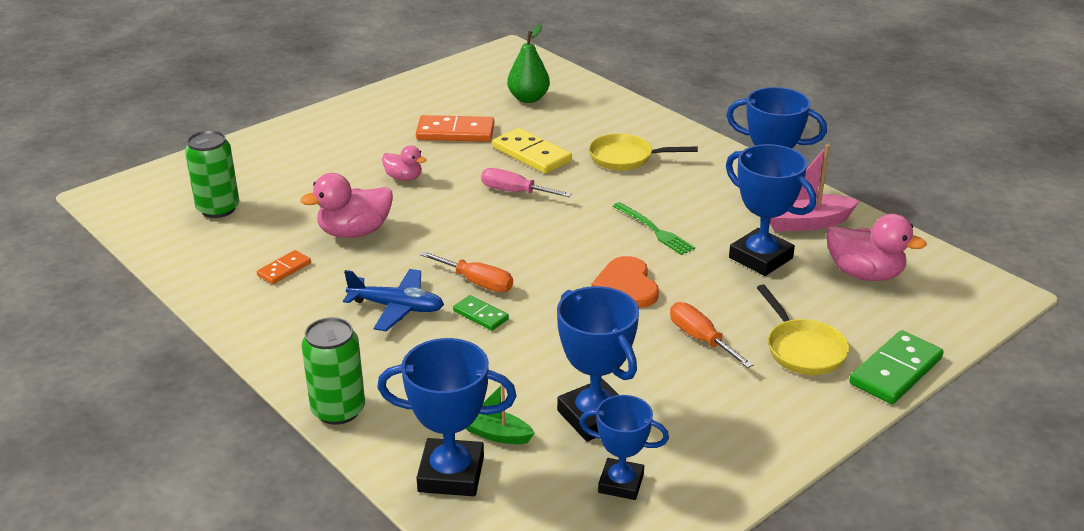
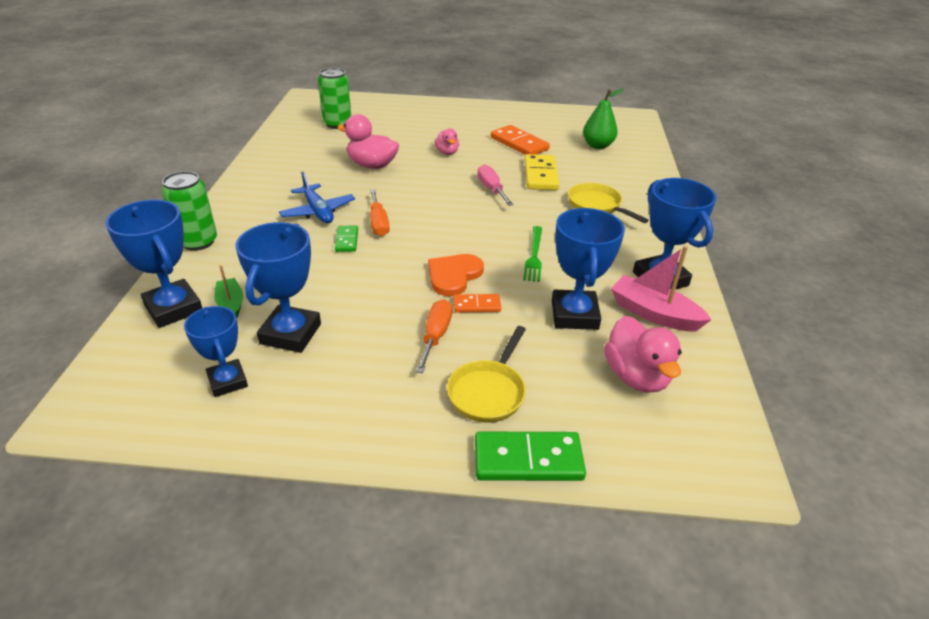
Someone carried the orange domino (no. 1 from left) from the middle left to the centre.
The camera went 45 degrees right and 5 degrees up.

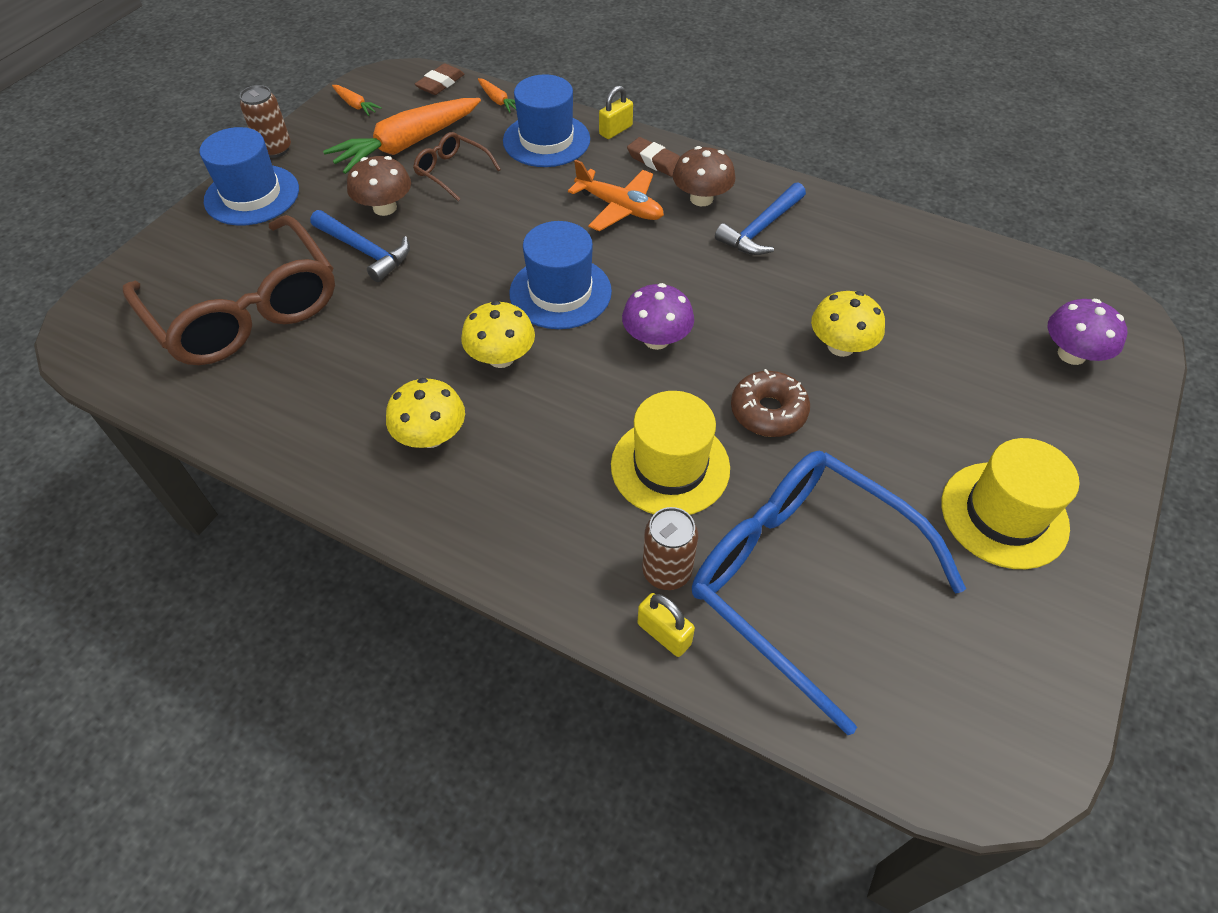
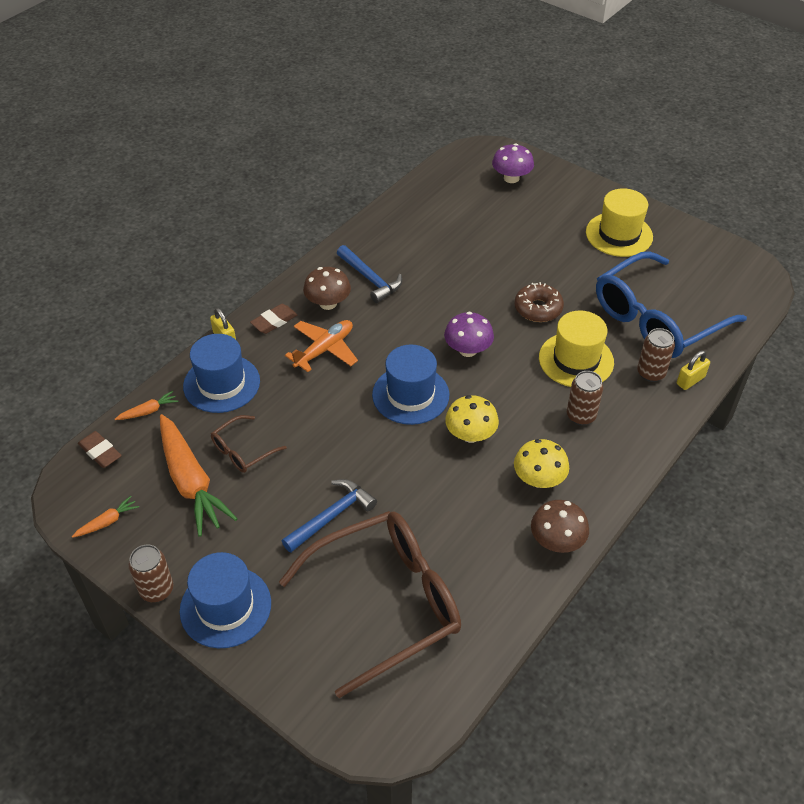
Someone carried the brown mushroom (no. 1 from left in the first image) from the top left to the middle right.
Someone took away the yellow mushroom (no. 3 from left) at the middle right.
Someone put down the brown can (no. 2 from left) at the middle right.
The camera went 80 degrees left and 5 degrees down.

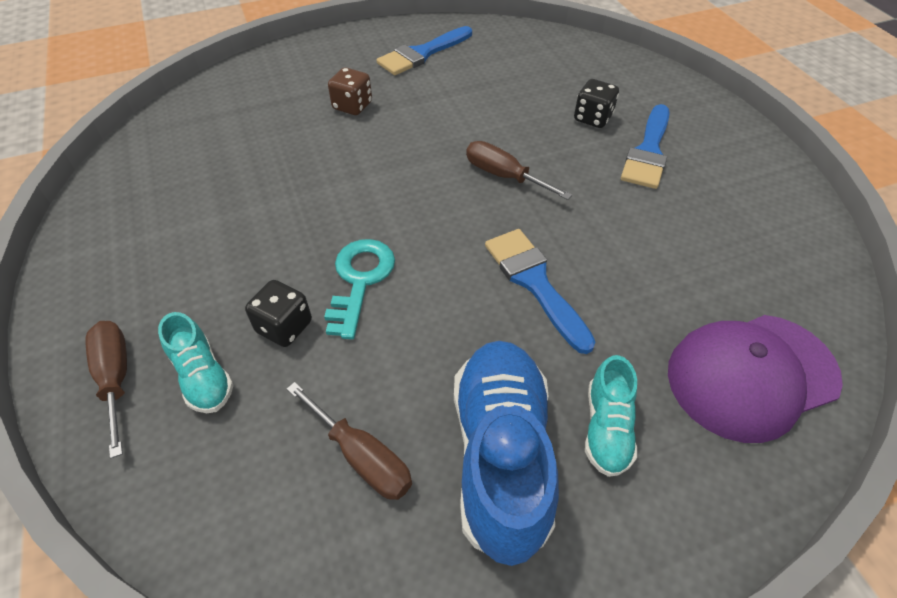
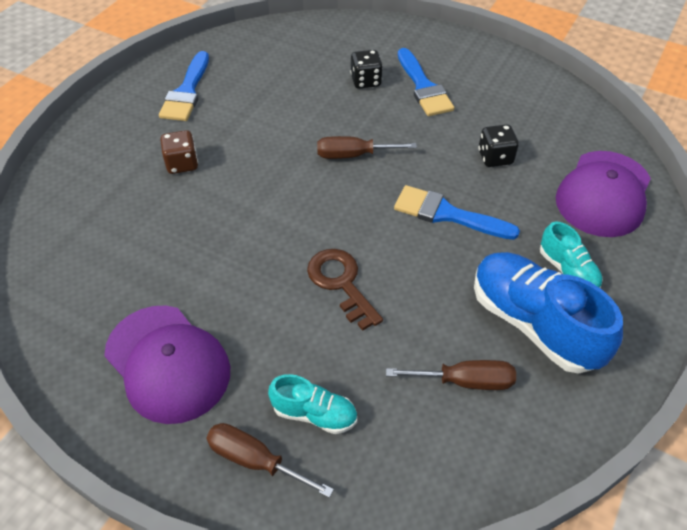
Someone repainted the turquoise key at the centre, which became the brown key at the centre.
Someone carried the black dice (no. 1 from left in the first image) from the middle left to the top right.
Someone put down the purple cap (no. 1 from left) at the bottom left.
The camera went 40 degrees left and 0 degrees up.

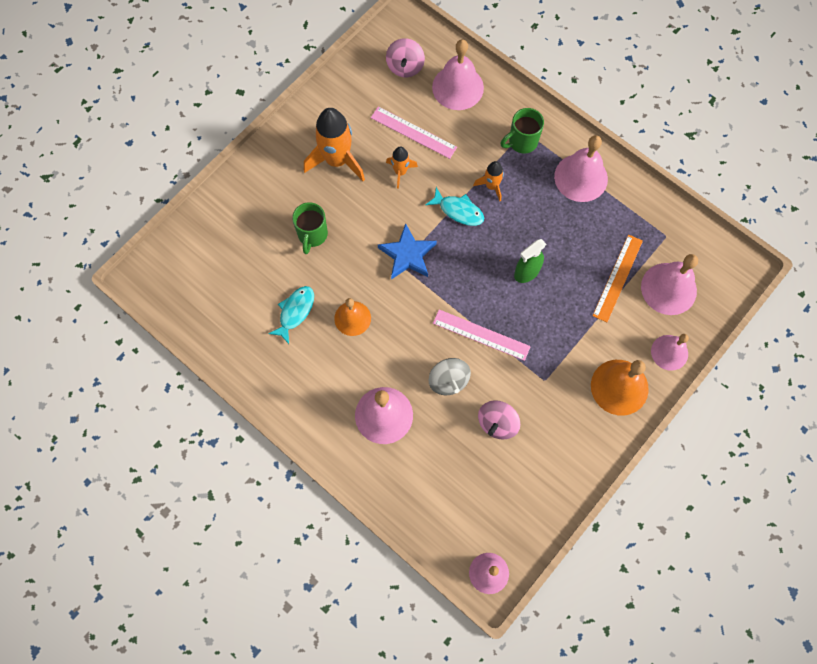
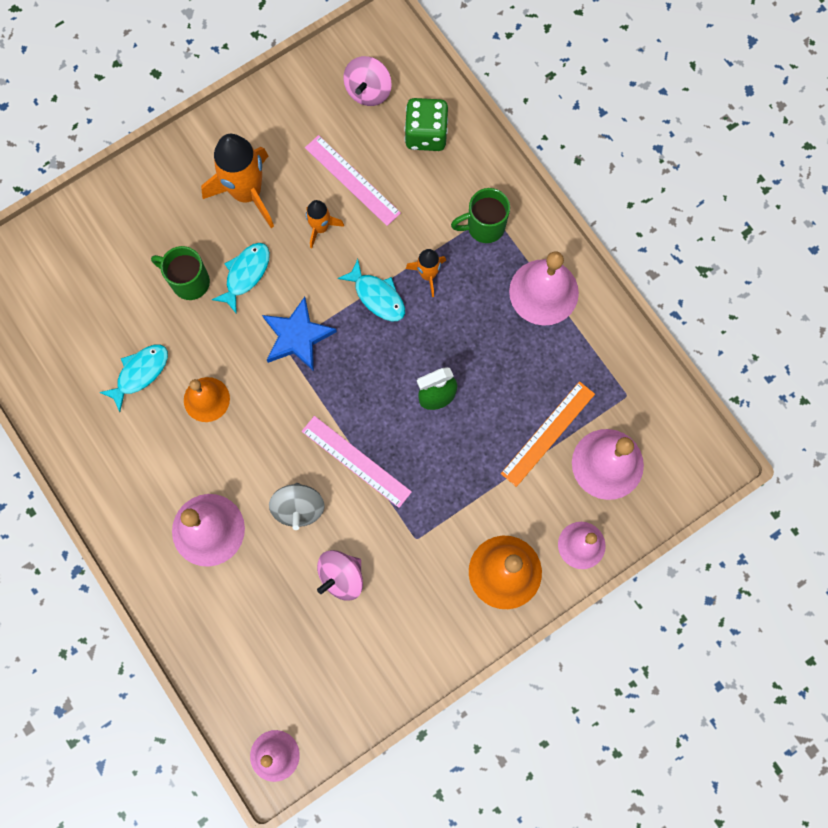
Someone swapped the pink bell (no. 2 from left) at the top centre for the green dice at the top centre.
Someone rotated the green mug (no. 1 from left) at the centre by 90 degrees clockwise.
Someone put down the turquoise fish (no. 2 from left) at the middle left.
The camera went 15 degrees right and 5 degrees up.

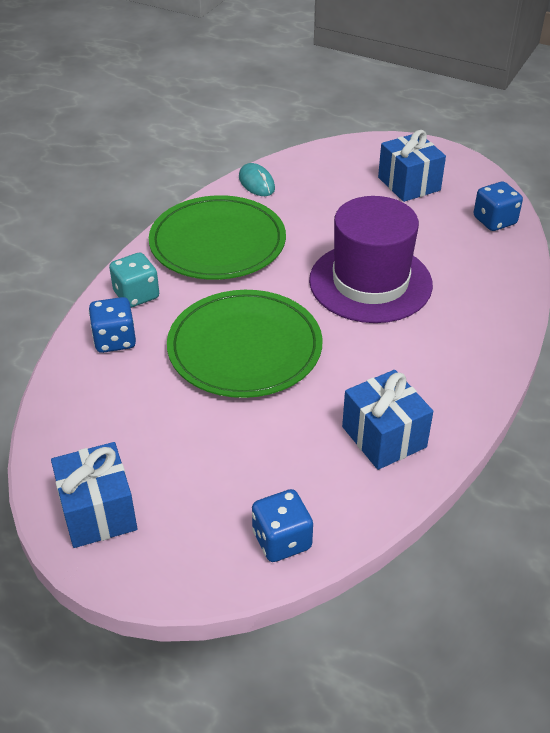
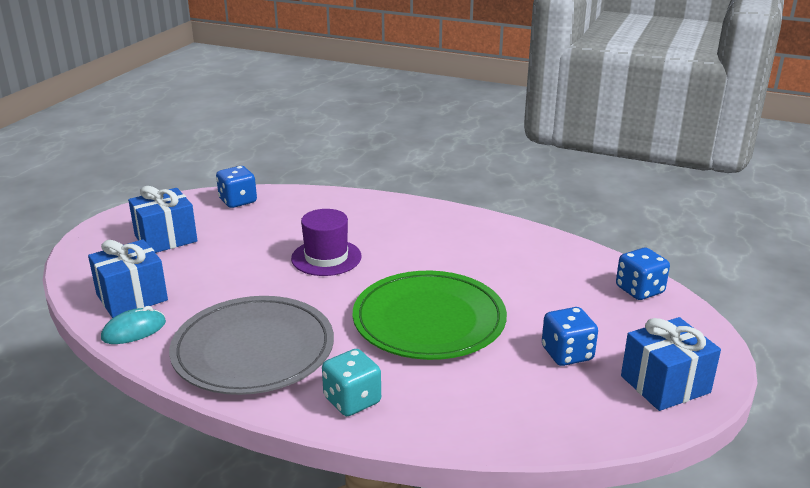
Someone repainted the green plate (no. 1 from left) at the top centre, which became the grey plate at the bottom left.
Someone scaled the purple hat at the middle right by 0.60.
Someone carried the blue dice (no. 1 from left in the first image) from the middle left to the bottom right.
Someone carried the blue gift (no. 2 from left in the first image) from the middle right to the middle left.
The camera went 95 degrees left and 15 degrees down.

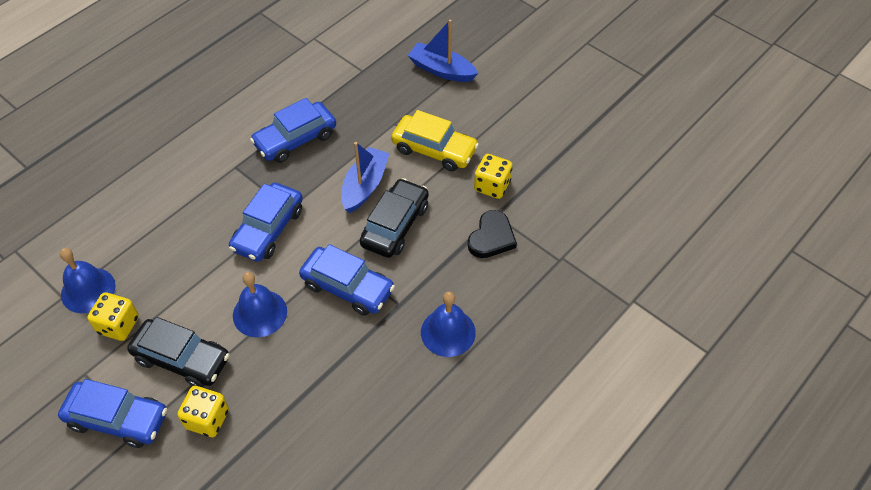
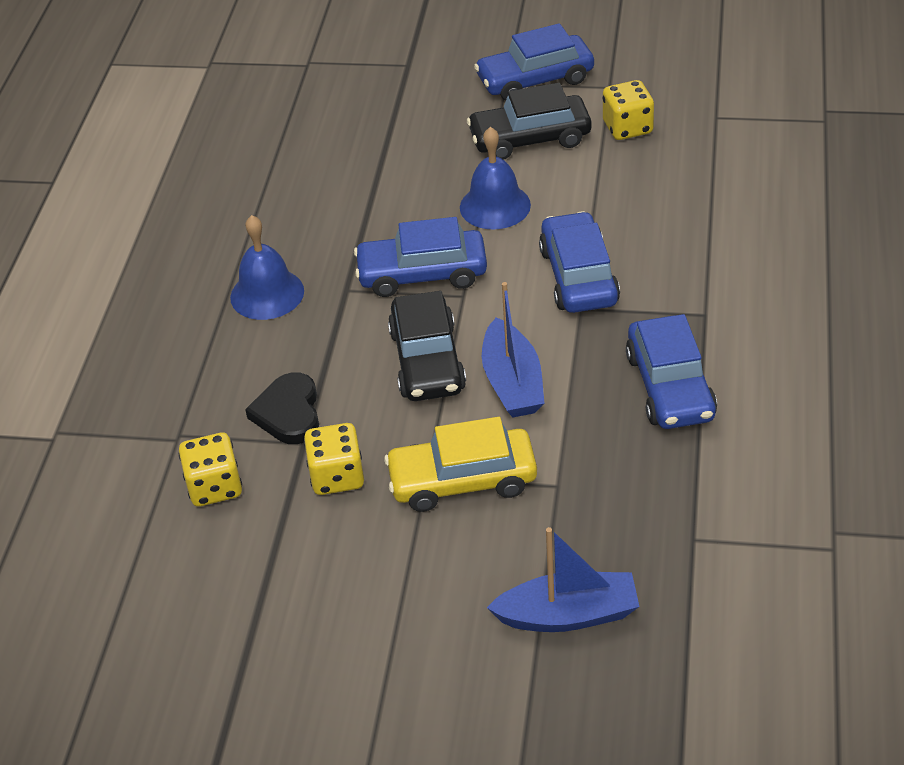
Someone rotated the blue car (no. 3 from left in the first image) at the top centre by 150 degrees clockwise.
Someone took away the blue bell (no. 1 from left) at the middle left.
Someone carried the yellow dice (no. 2 from left in the first image) from the bottom left to the middle left.
The camera went 150 degrees right and 10 degrees down.

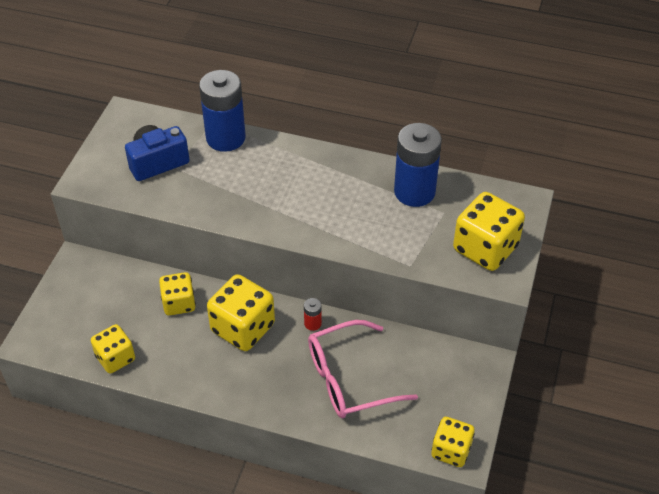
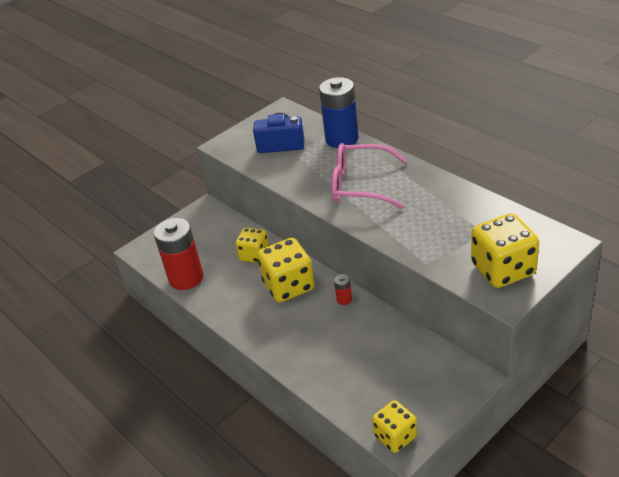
Someone took away the blue battery (no. 2 from left) at the centre.
Someone carried the pink glasses from the bottom centre to the centre.
Someone swapped the yellow dice (no. 1 from left) at the bottom left for the red battery (no. 1 from left) at the middle left.
The camera went 35 degrees right and 10 degrees down.

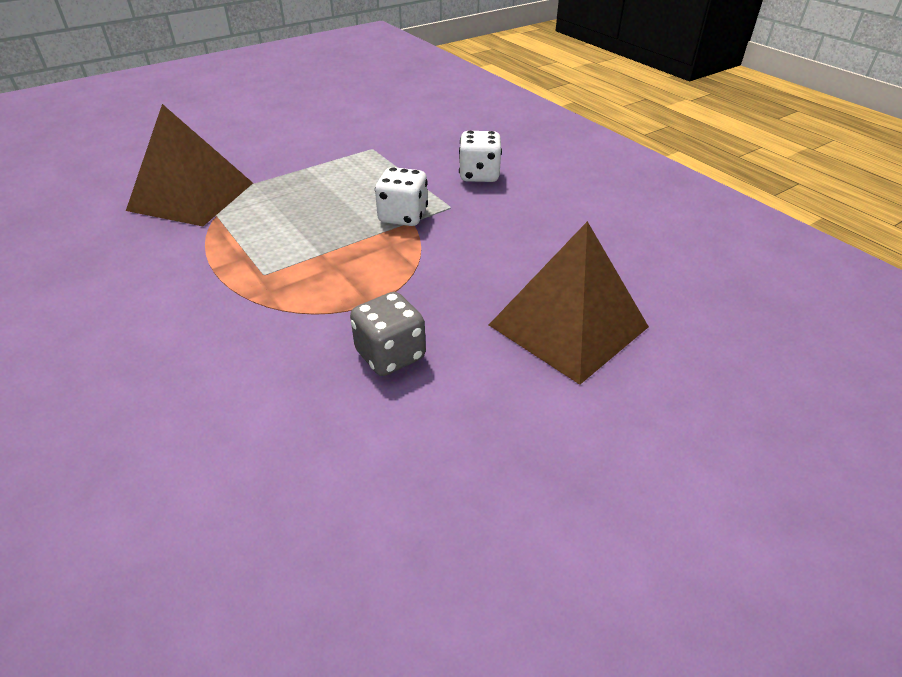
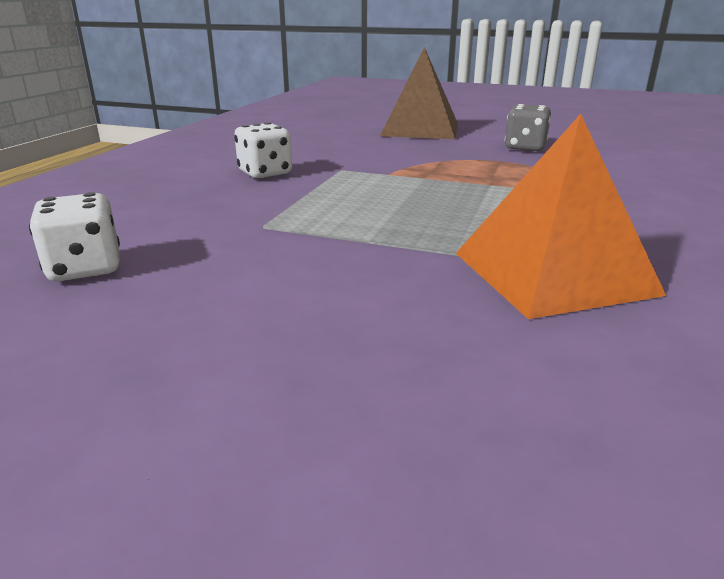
Someone repainted the brown pyramid (no. 1 from left) at the top left, which became the orange pyramid at the middle right.
Someone carried the white dice (no. 1 from left) from the top centre to the middle left.
The camera went 125 degrees left and 15 degrees down.

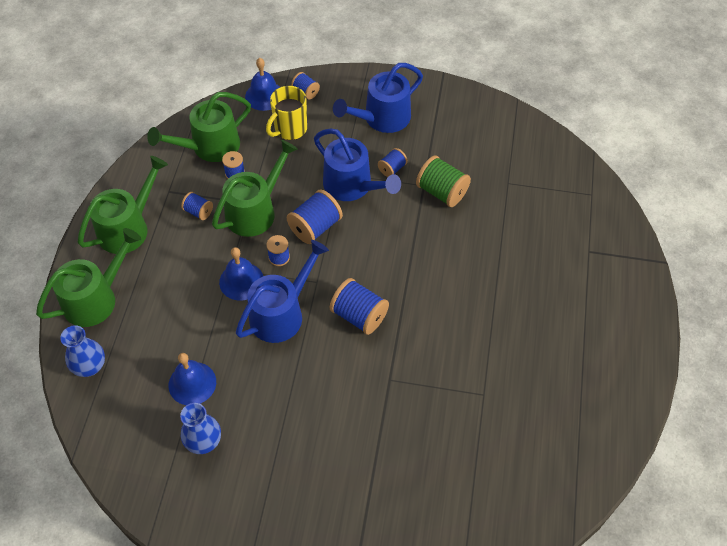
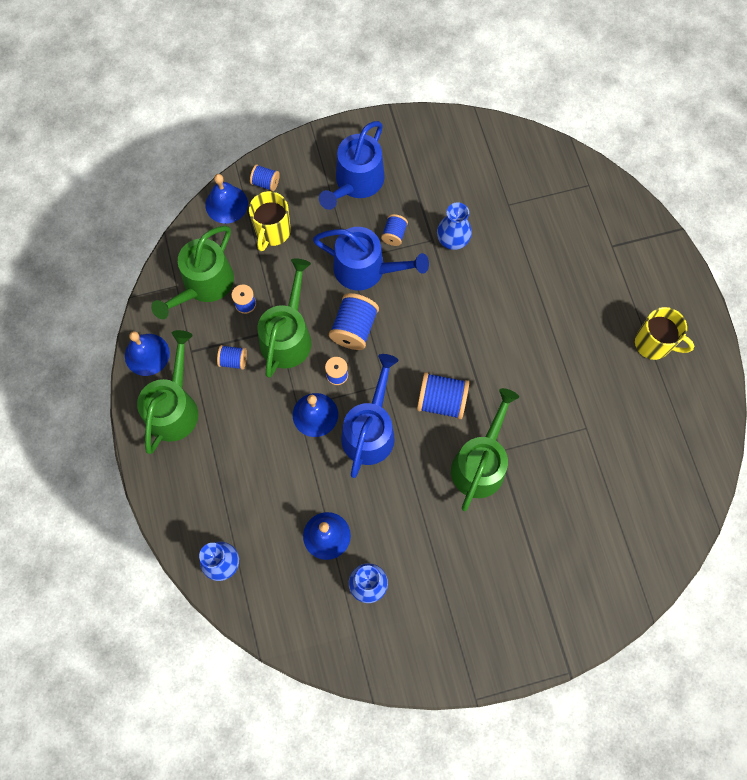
Someone swapped the green spool at the top centre for the blue vase (no. 3 from left) at the top centre.
Someone carried the green watering can (no. 1 from left in the first image) from the middle left to the centre.
Someone put down the yellow mug (no. 2 from left) at the middle right.
Someone put down the blue bell (no. 1 from left) at the middle left.
The camera went 25 degrees left and 15 degrees up.

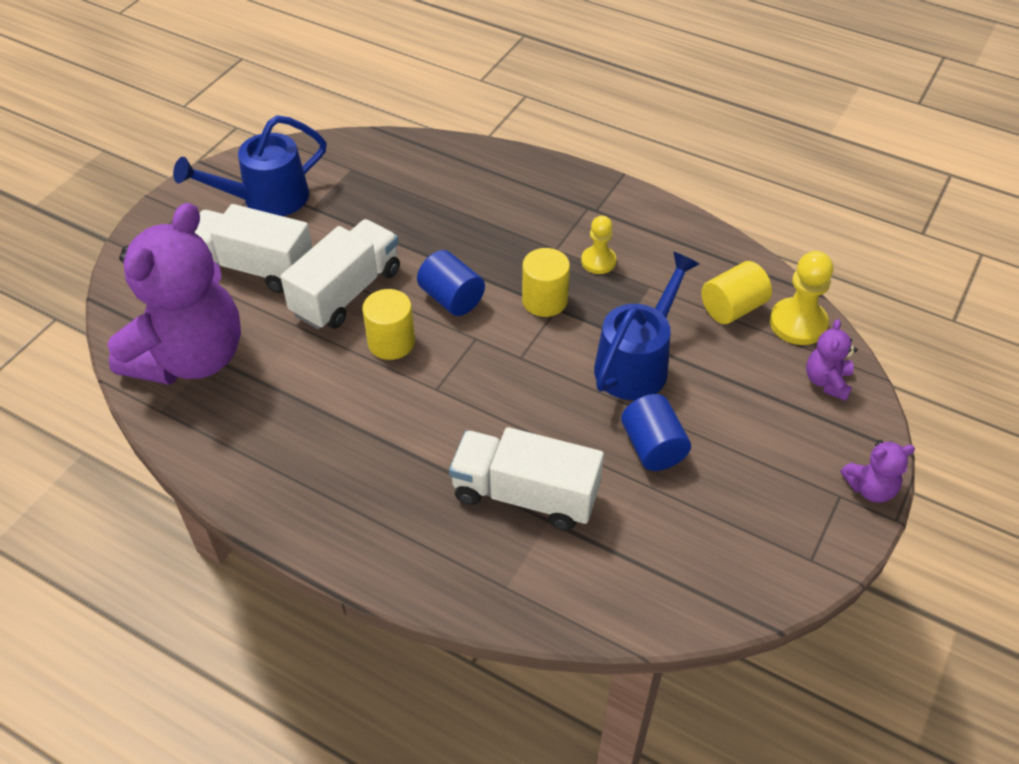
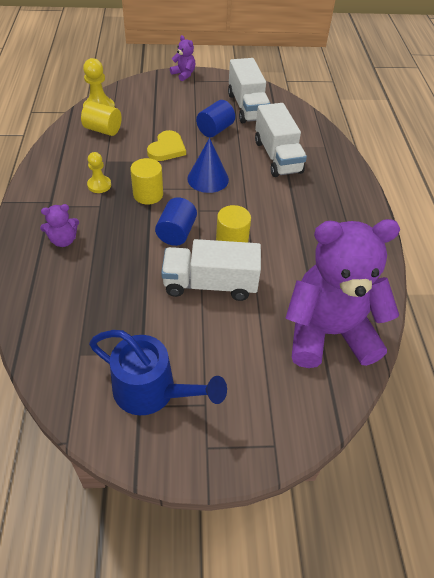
Someone carried the white truck (no. 1 from left in the first image) from the top left to the top centre.
Someone swapped the blue watering can (no. 2 from left) at the centre for the yellow heart at the top centre.
Someone carried the purple teddy bear (no. 2 from left in the first image) from the middle right to the middle left.
Someone put down the blue cone at the top centre.
The camera went 125 degrees left and 0 degrees up.

